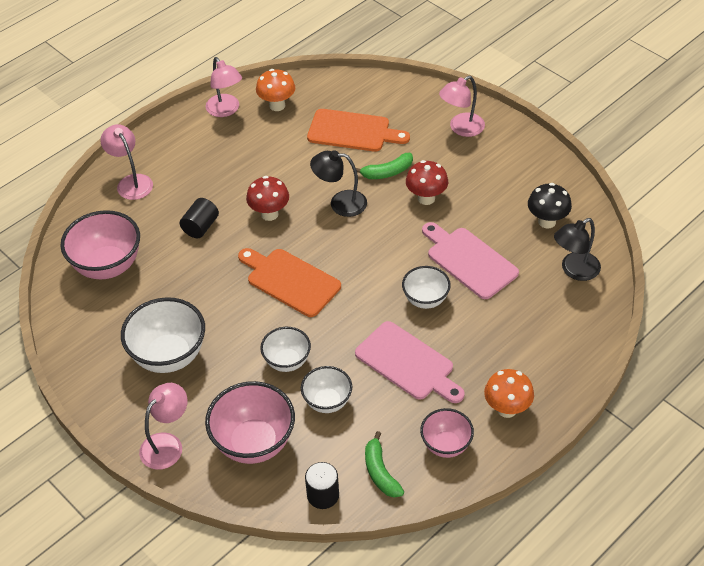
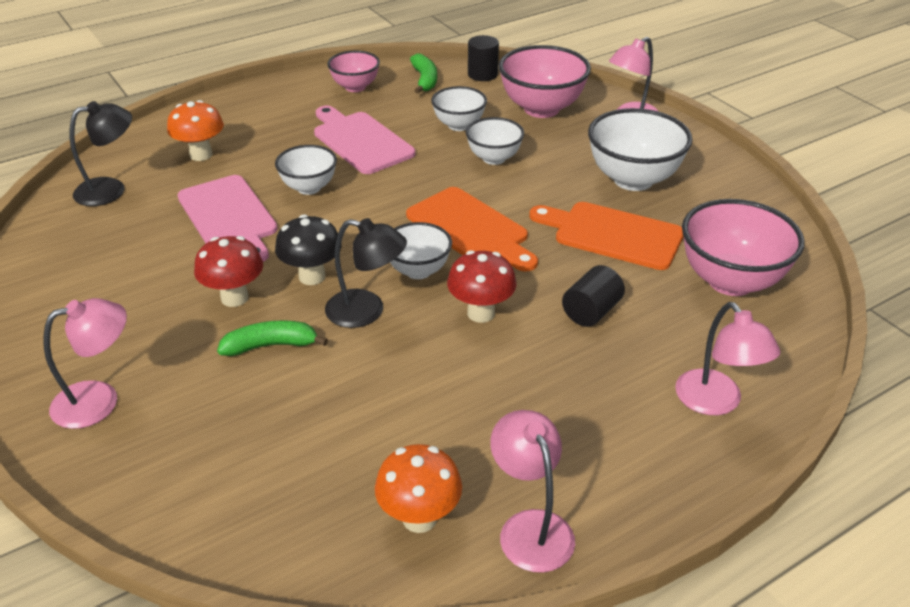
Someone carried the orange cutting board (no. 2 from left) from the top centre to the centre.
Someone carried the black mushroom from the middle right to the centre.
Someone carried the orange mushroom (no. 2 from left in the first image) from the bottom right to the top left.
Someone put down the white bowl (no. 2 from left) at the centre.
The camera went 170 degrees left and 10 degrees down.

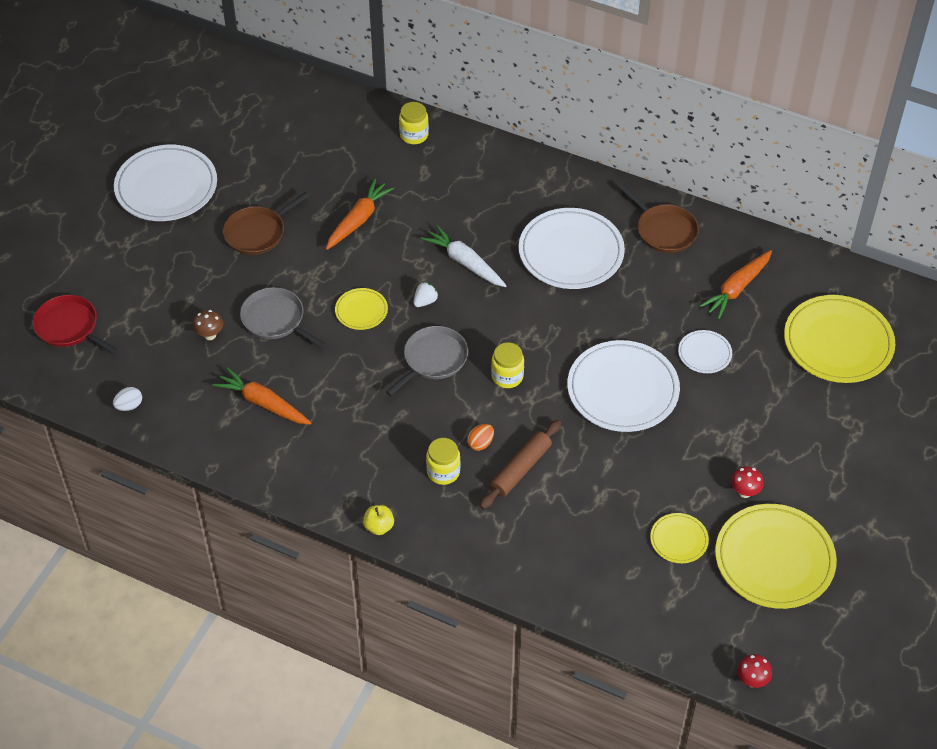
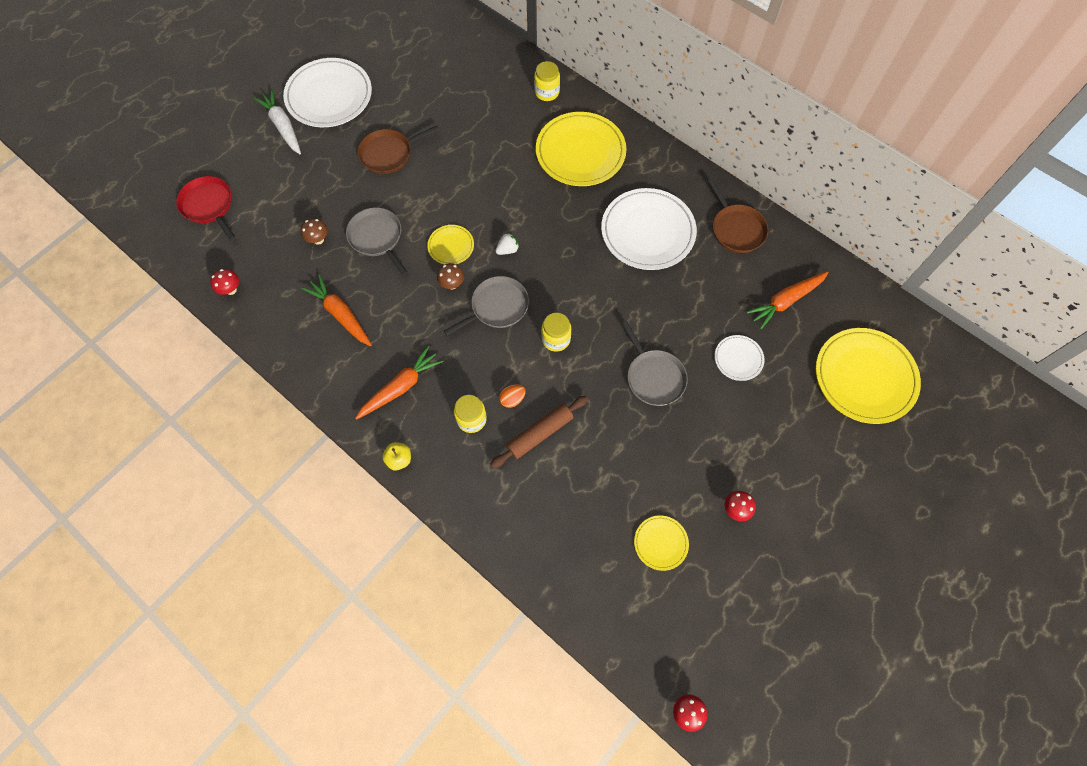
Someone carried the orange carrot (no. 2 from left) from the top centre to the centre.
Someone carried the white carrot from the centre to the top left.
Someone swapped the white plate (no. 3 from left) at the centre for the grey pan (no. 3 from left) at the centre.
Someone swapped the white egg at the middle left for the red mushroom (no. 1 from left) at the middle left.
Someone carried the yellow plate (no. 3 from left in the first image) from the bottom right to the top centre.
Someone put down the brown mushroom (no. 2 from left) at the centre.
The camera went 15 degrees right and 15 degrees up.

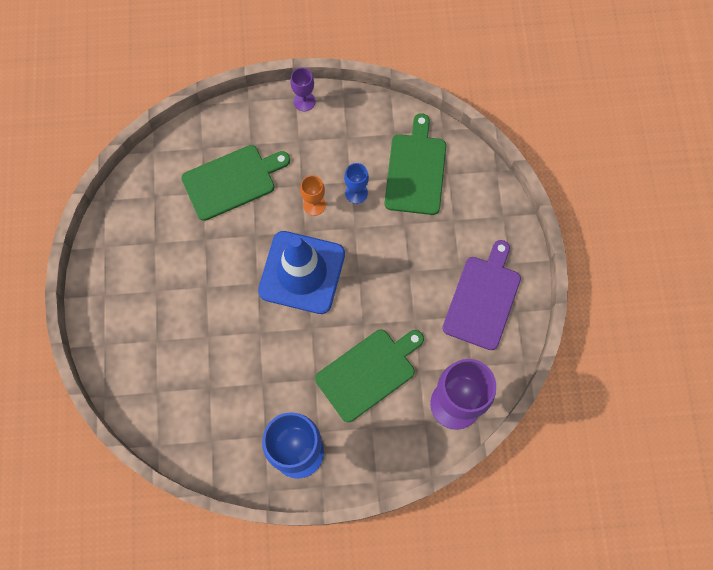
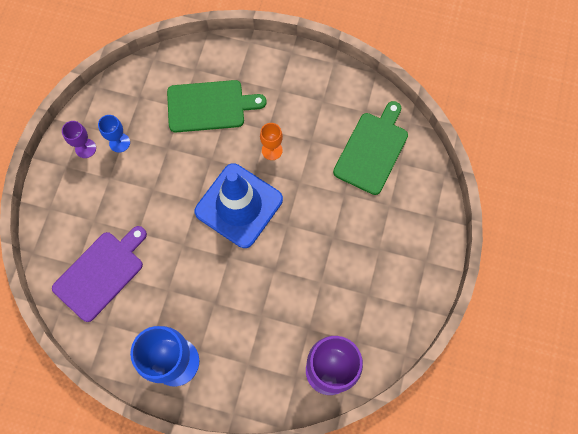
Someone carried the purple goblet (no. 1 from left) from the top centre to the top left.
Someone carried the blue goblet (no. 2 from left in the first image) from the top centre to the top left.
Someone carried the purple cutting board from the middle right to the middle left.
Someone took away the green cutting board (no. 2 from left) at the centre.
The camera went 20 degrees right and 0 degrees up.

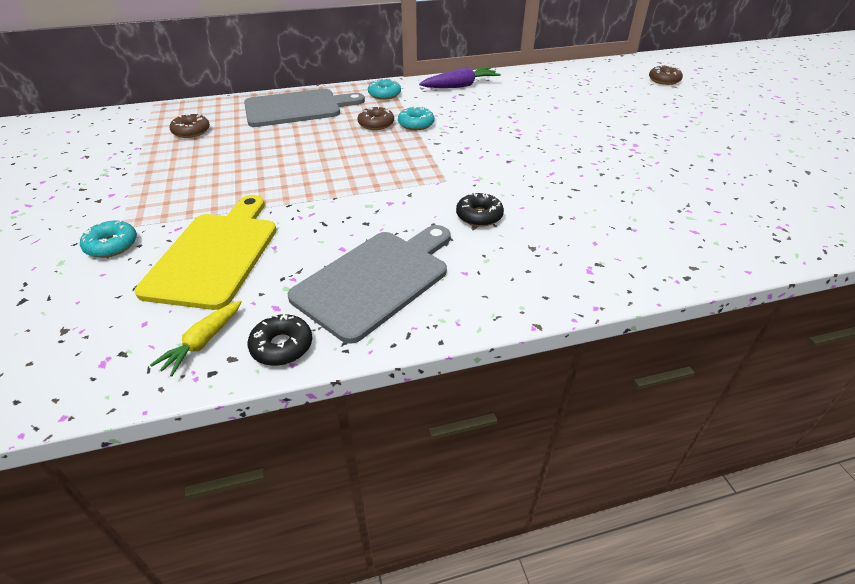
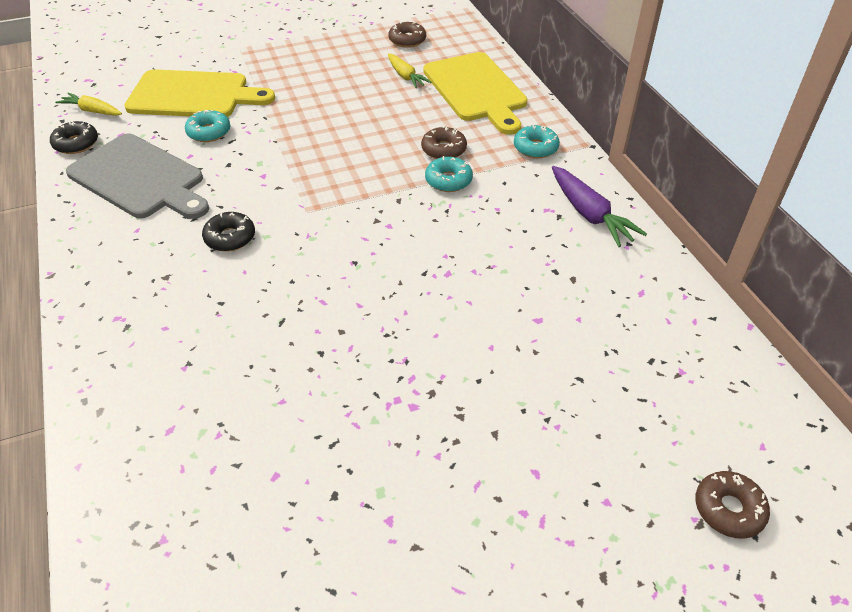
Someone repainted the grey cutting board (no. 1 from left) at the top centre, which became the yellow cutting board (no. 2 from left) at the top centre.
Someone carried the turquoise donut (no. 1 from left) from the middle left to the top left.
Someone put down the yellow carrot (no. 2 from left) at the top centre.
The camera went 85 degrees right and 5 degrees up.

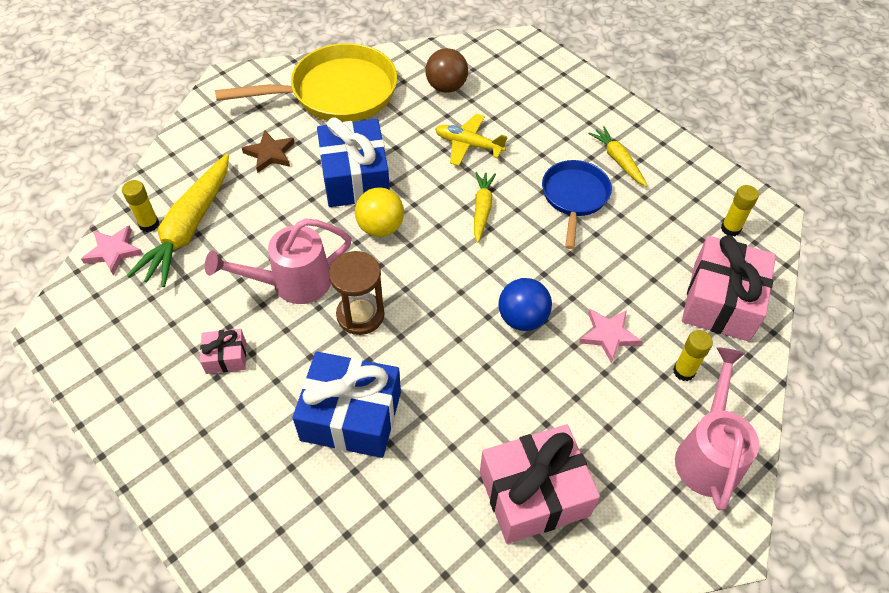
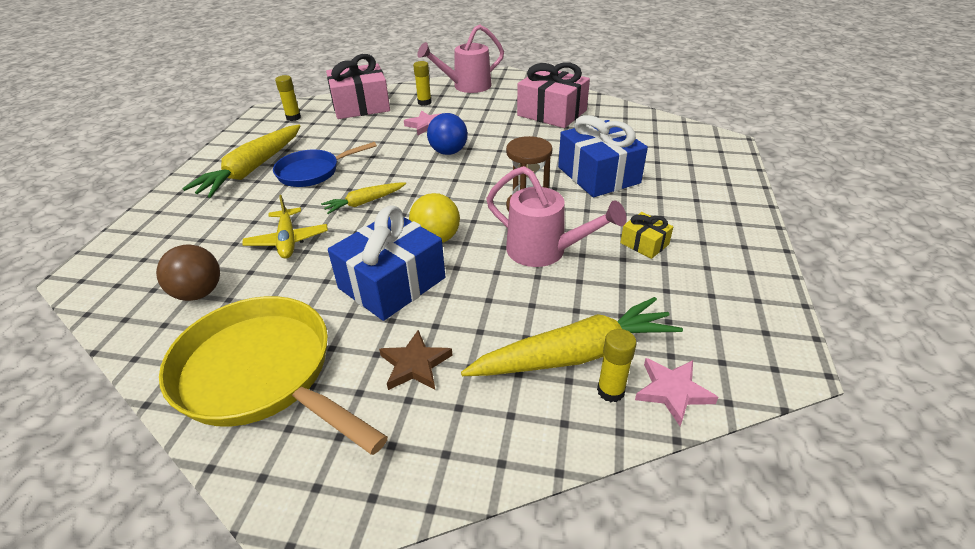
Someone scaled the yellow carrot (no. 3 from left in the first image) at the top right by 1.86.
Someone repainted the pink gift (no. 1 from left) at the middle left, which became the yellow gift at the centre.
The camera went 125 degrees left and 15 degrees down.

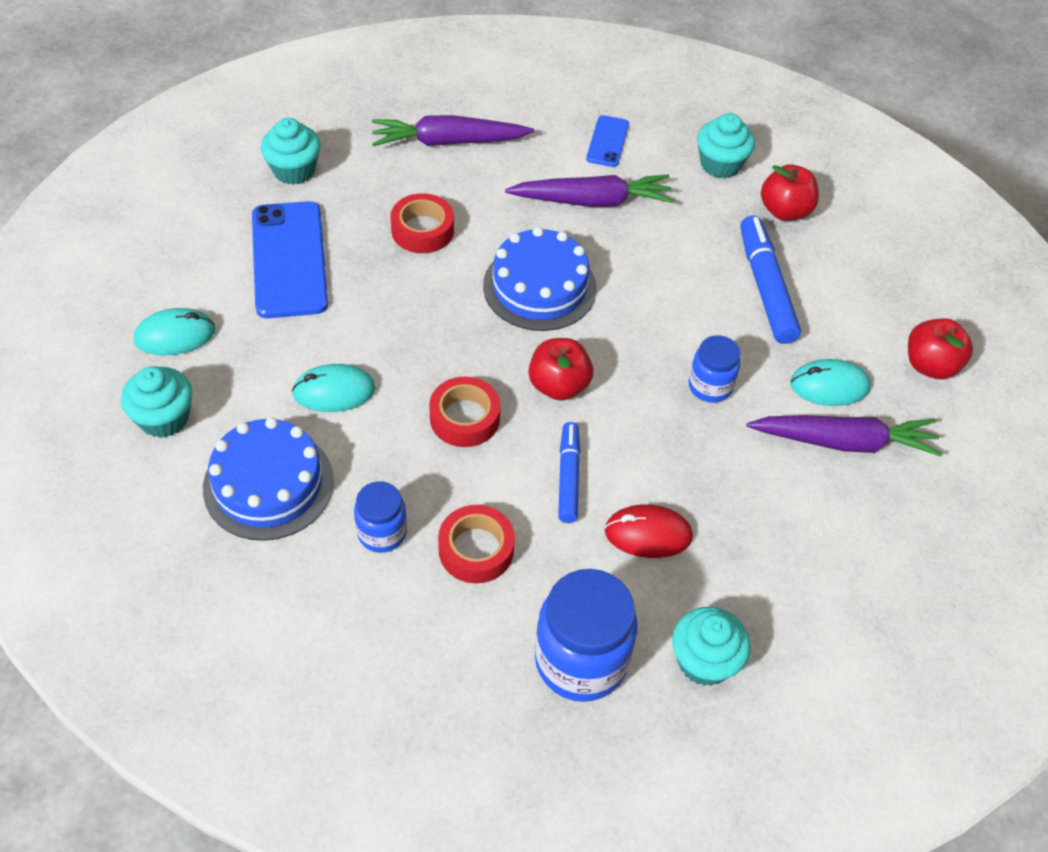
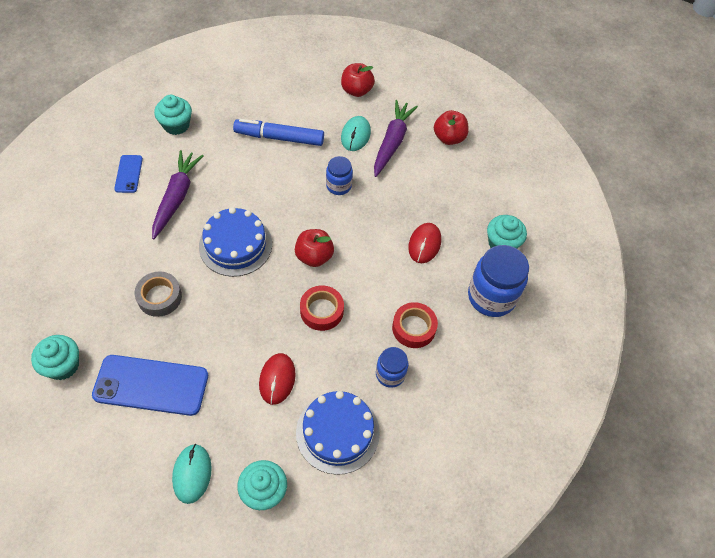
Someone took away the purple carrot (no. 1 from left) at the top centre.
Someone rotated the blue phone (no. 2 from left in the first image) at the top centre by 60 degrees clockwise.
Someone carried the red apple (no. 2 from left in the first image) from the top right to the top centre.
Someone repainted the red tape (no. 1 from left) at the top centre, which became the grey tape at the middle left.
Someone repainted the turquoise mouse (no. 2 from left) at the middle left, which became the red mouse (no. 1 from left) at the bottom centre.
Someone took away the blue marker (no. 1 from left) at the centre.
The camera went 75 degrees left and 5 degrees up.

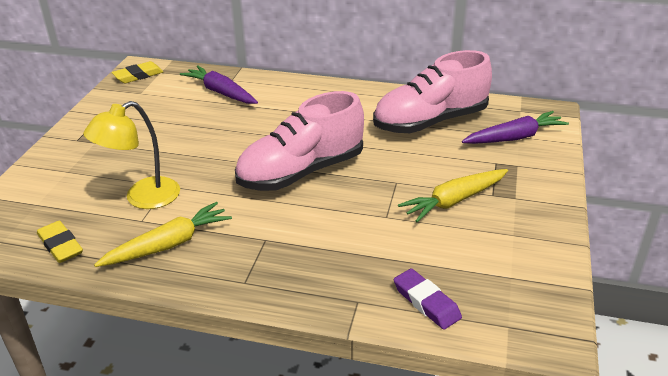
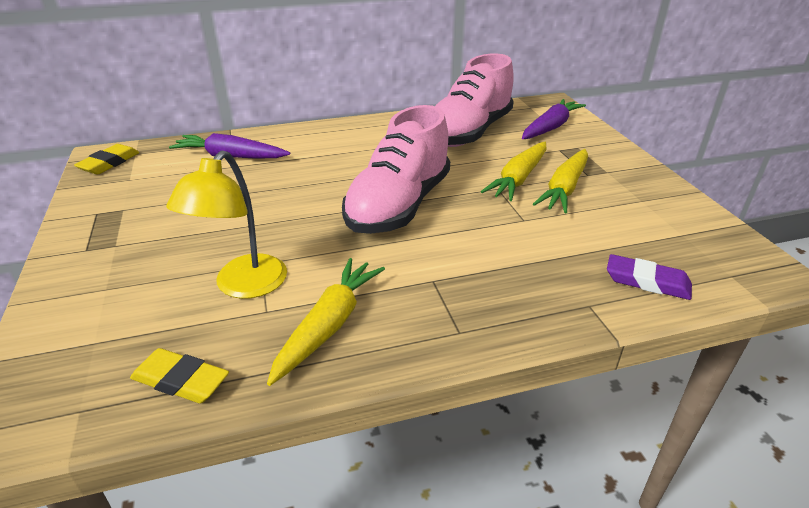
Someone put down the yellow carrot (no. 2 from left) at the centre.
The camera went 30 degrees left and 0 degrees up.

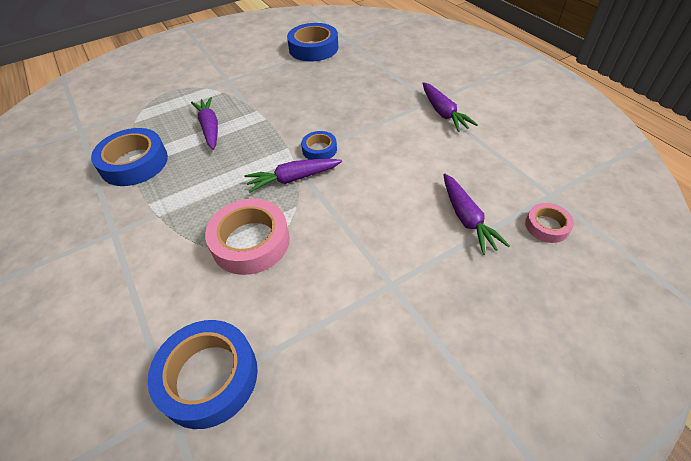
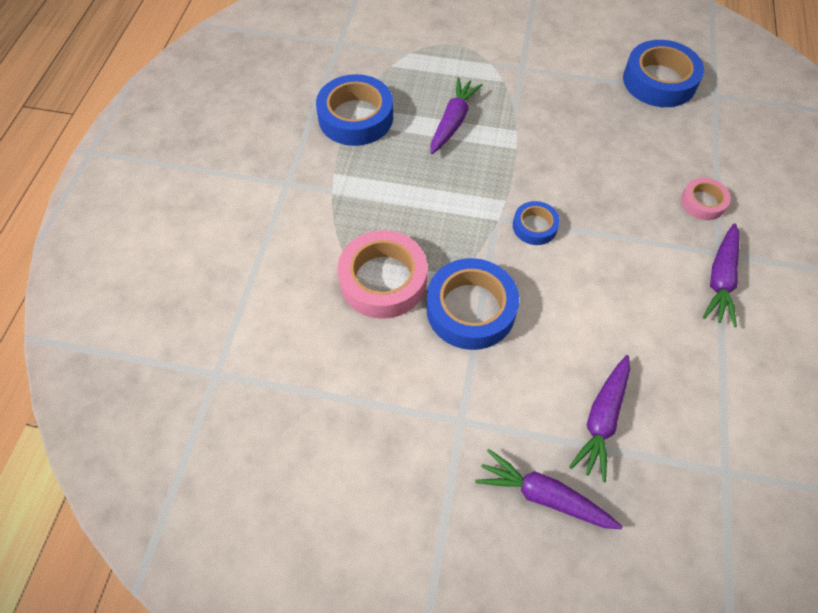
Someone carried the purple carrot (no. 2 from left) from the centre to the bottom right.
Someone carried the pink tape (no. 2 from left) from the middle right to the top right.
Someone carried the blue tape (no. 2 from left) from the bottom left to the centre.
The camera went 40 degrees right and 10 degrees up.

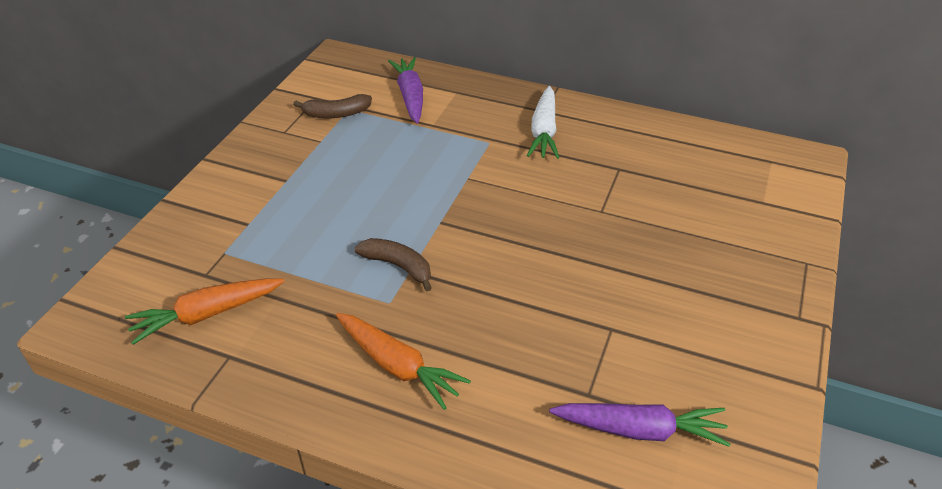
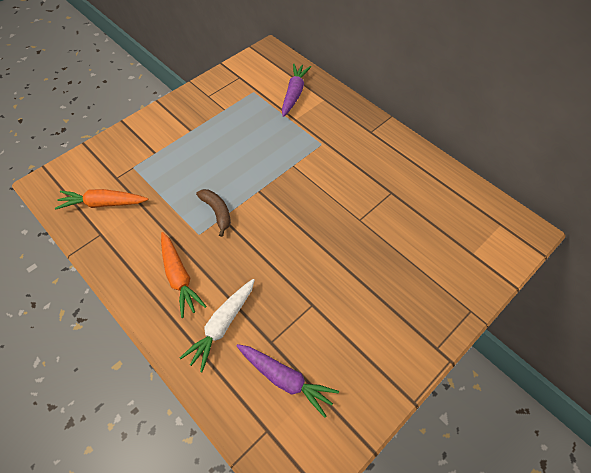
Someone carried the white carrot from the top centre to the bottom centre.
Someone took away the brown banana (no. 1 from left) at the top centre.
The camera went 25 degrees right and 15 degrees up.

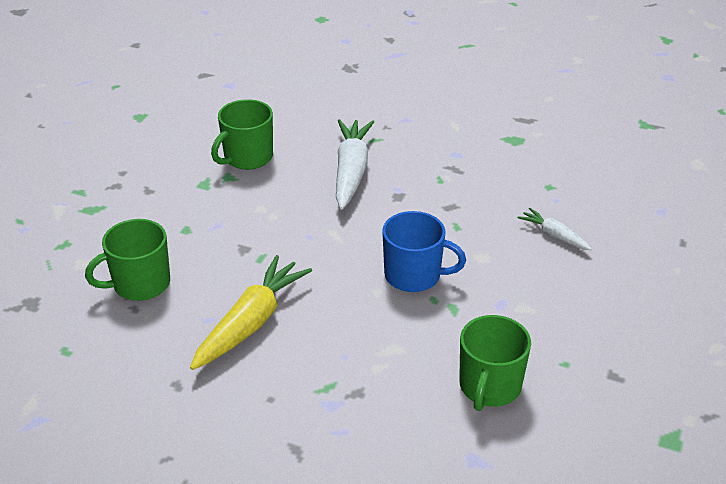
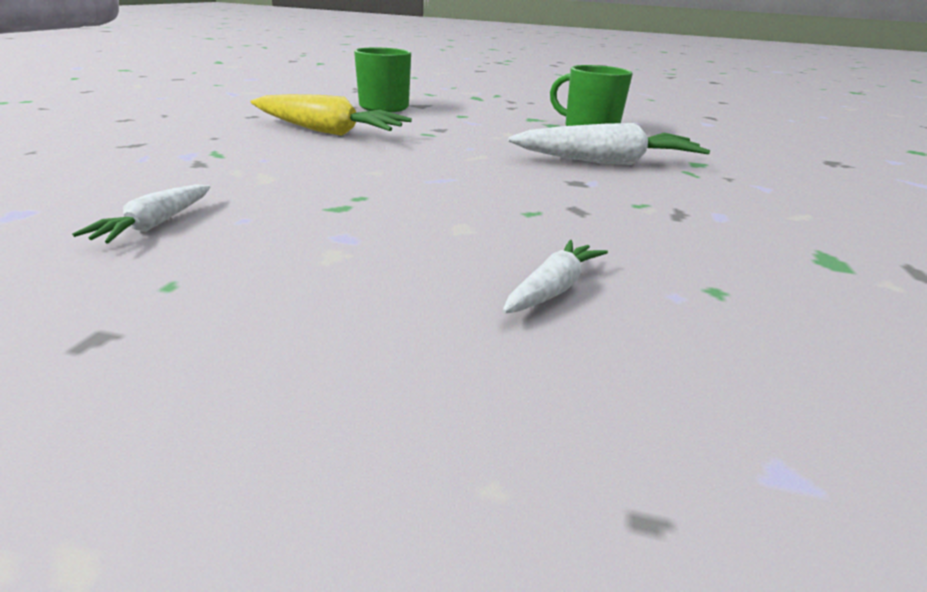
Someone took away the blue mug at the centre.
Someone swapped the green mug (no. 3 from left) at the bottom right for the white carrot (no. 1 from left) at the middle left.
The camera went 80 degrees right and 10 degrees down.

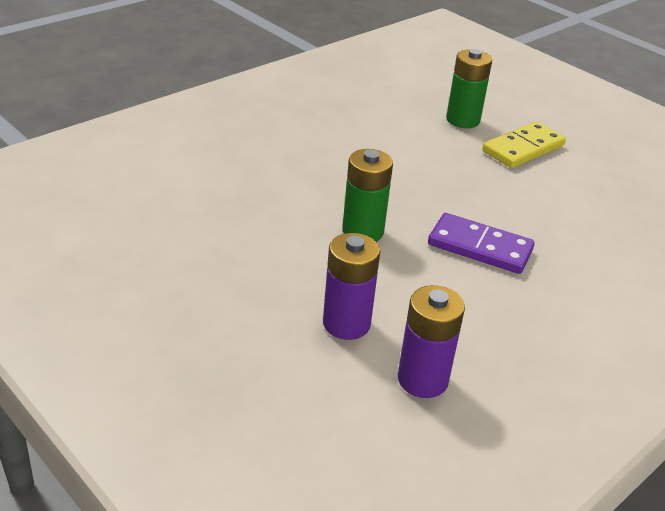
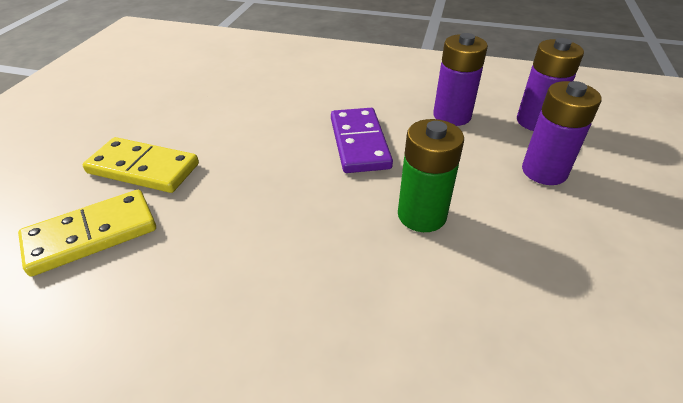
Someone swapped the green battery (no. 2 from left) at the top right for the yellow domino (no. 1 from left) at the middle left.
Someone put down the purple battery (no. 1 from left) at the top right.
The camera went 120 degrees left and 5 degrees up.

